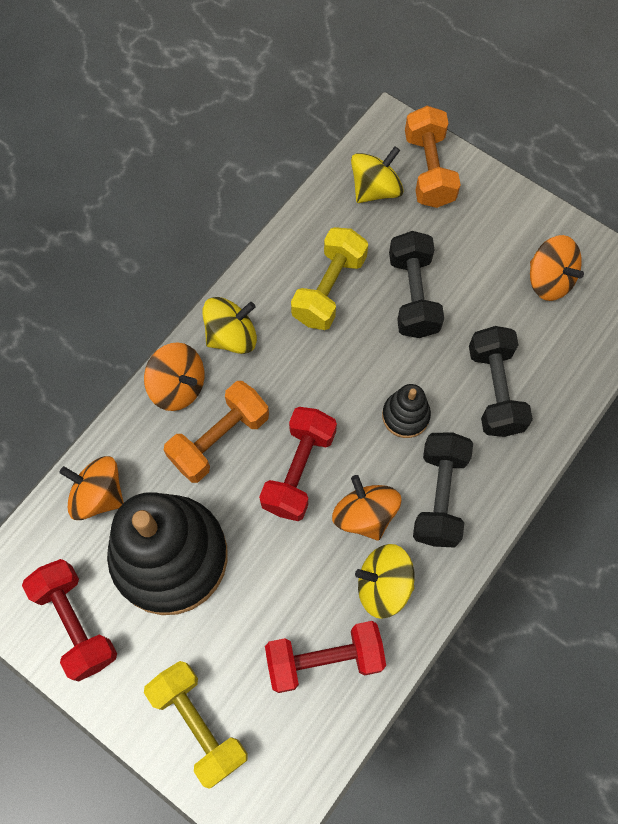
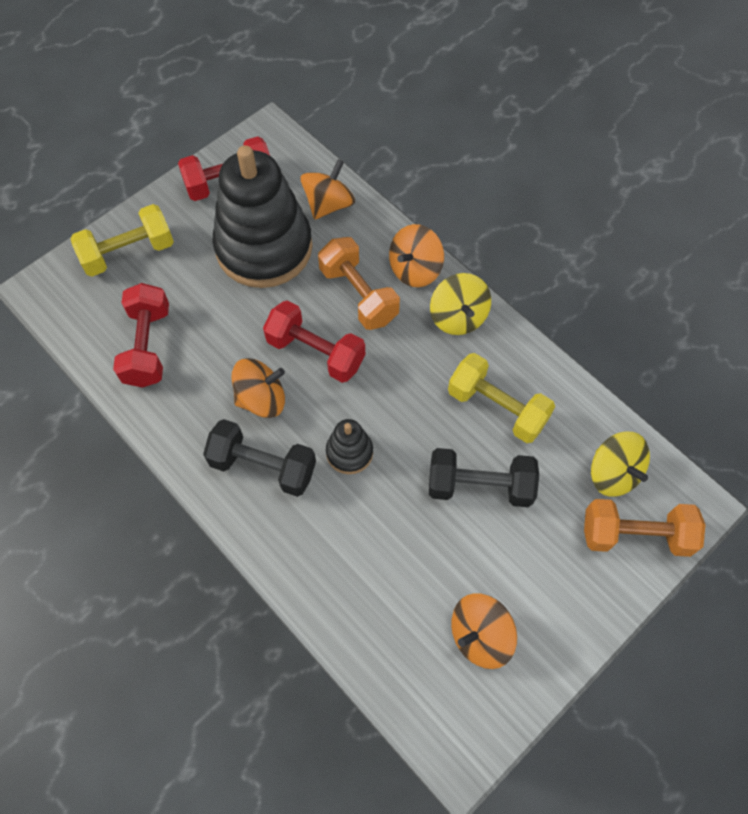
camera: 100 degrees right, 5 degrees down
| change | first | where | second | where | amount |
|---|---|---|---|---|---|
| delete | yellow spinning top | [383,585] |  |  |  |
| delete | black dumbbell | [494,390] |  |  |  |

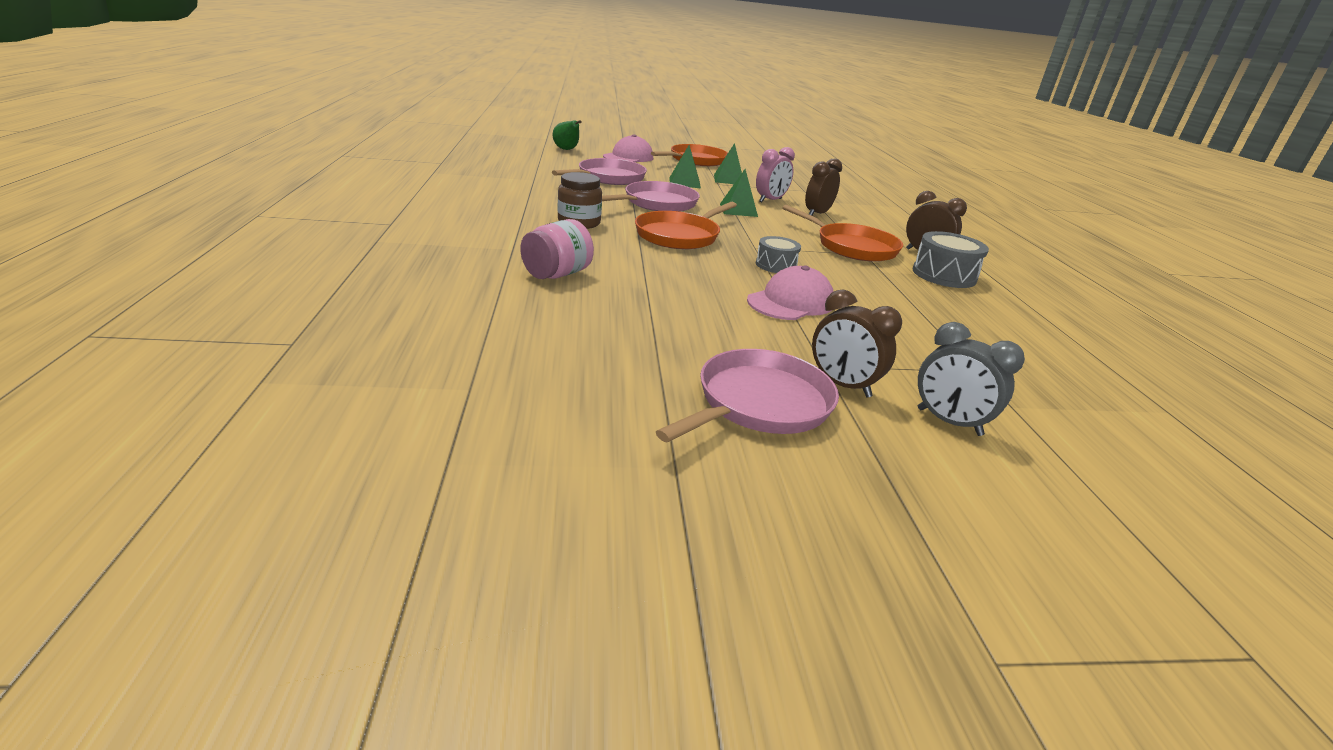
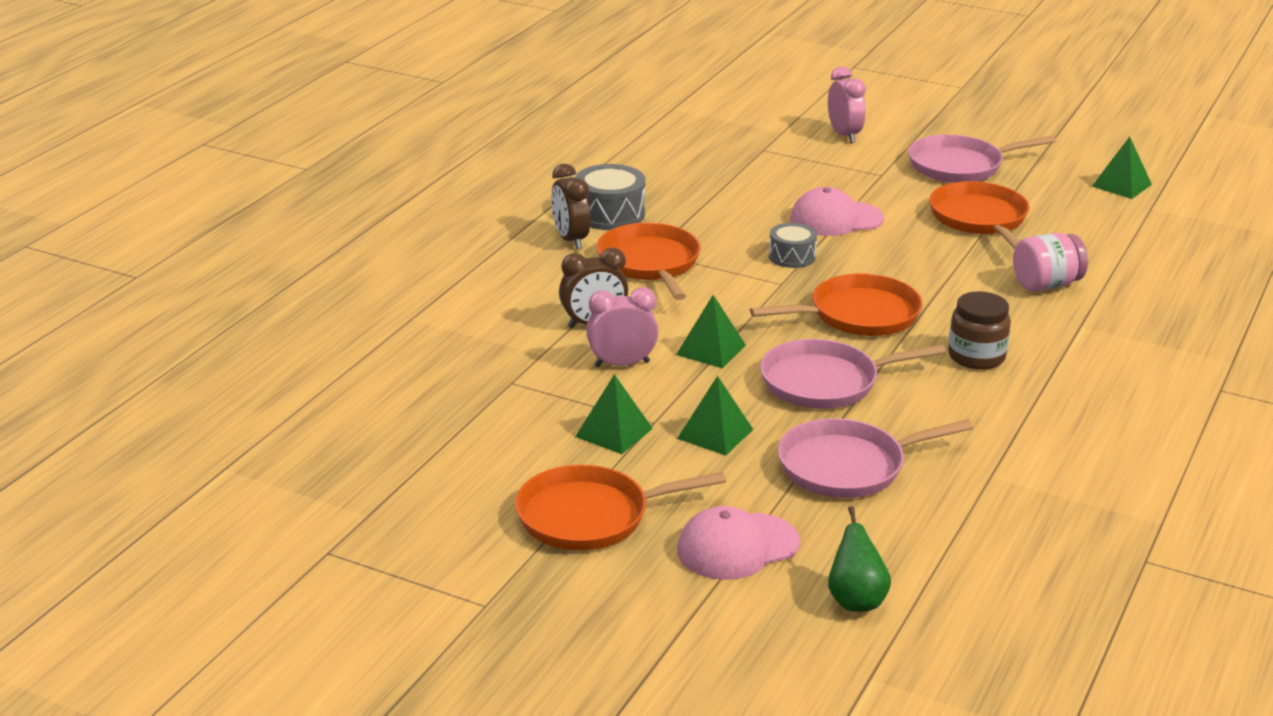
camera: 145 degrees left, 0 degrees up
| change | first | where | second | where | amount |
|---|---|---|---|---|---|
| delete | brown clock | [842,385] |  |  |  |
| recolor | grey clock | [948,422] | pink clock | [844,135] |  |
| insert |  |  | orange pan | [979,219] |  |
| insert |  |  | green pyramid | [1121,185] |  |

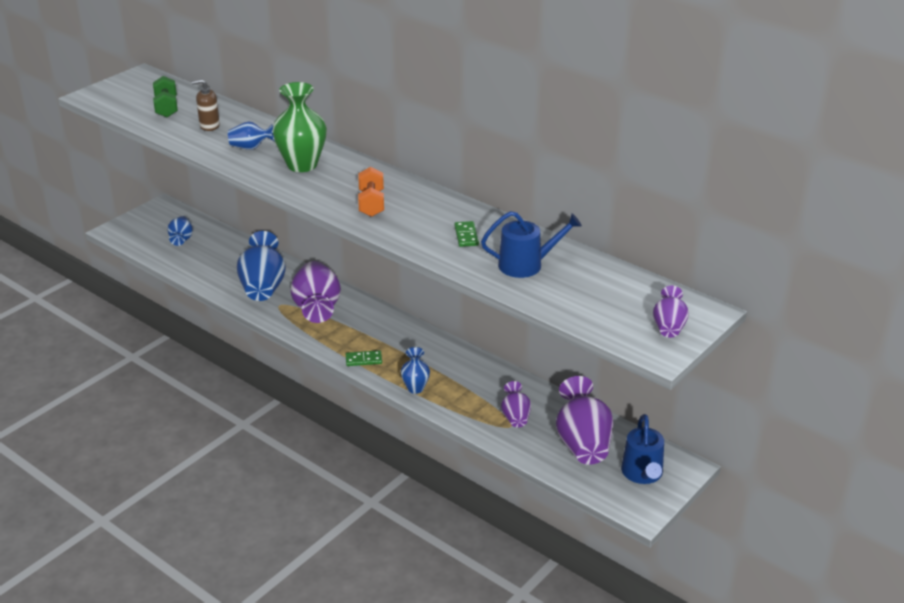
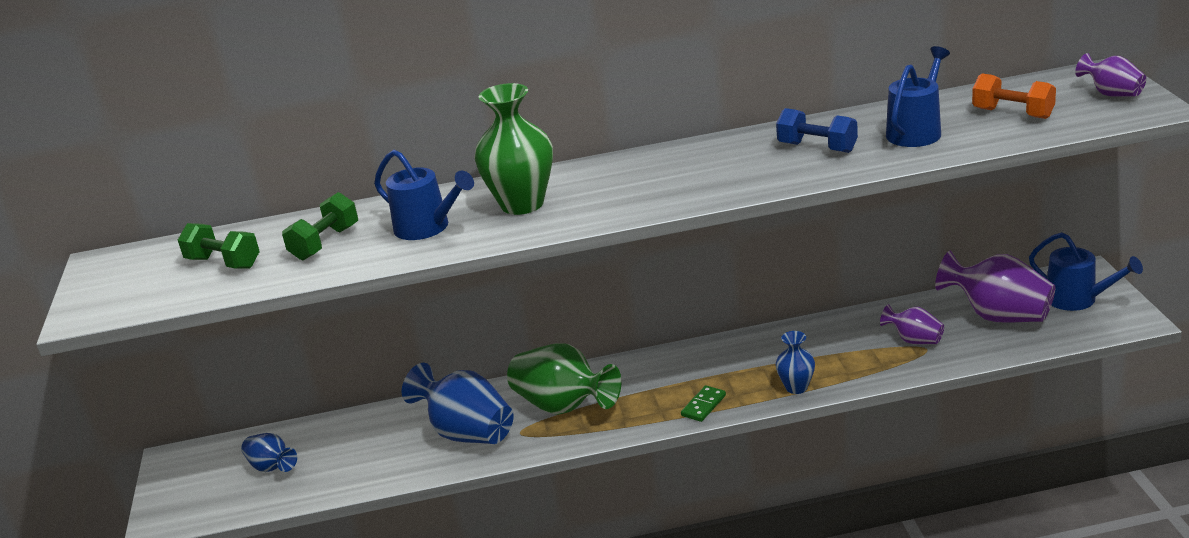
camera: 45 degrees left, 5 degrees down
| change | first | where | second | where | amount |
|---|---|---|---|---|---|
| replace | brown soap dispenser | [209,126] | green dumbbell | [325,243] |  |
| replace | blue vase | [250,148] | blue watering can | [427,227] |  |
| recolor | purple vase | [317,308] | green vase | [564,406] |  |
| move | orange dumbbell | [371,204] |  | [1012,113] |  |
| replace | green domino | [466,236] | blue dumbbell | [817,148] |  |

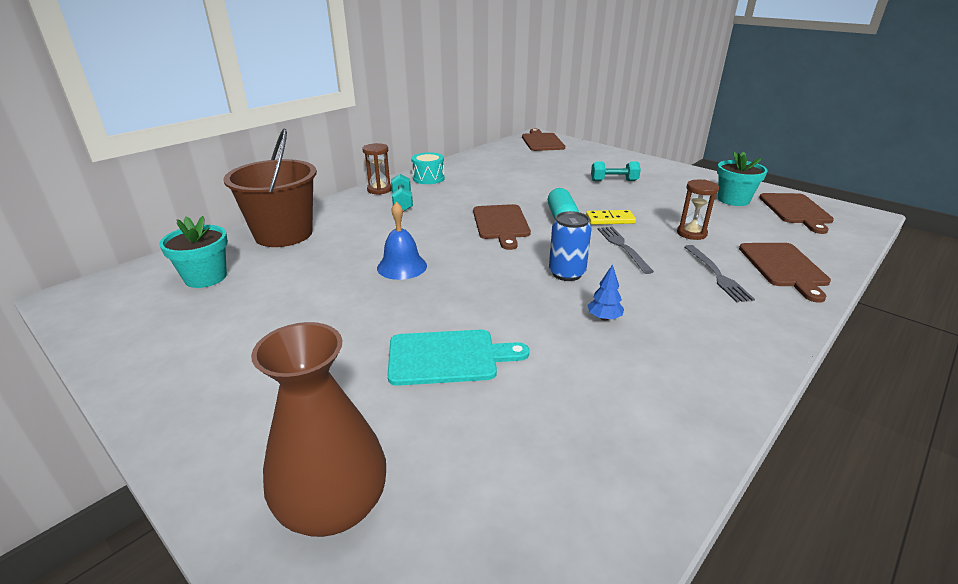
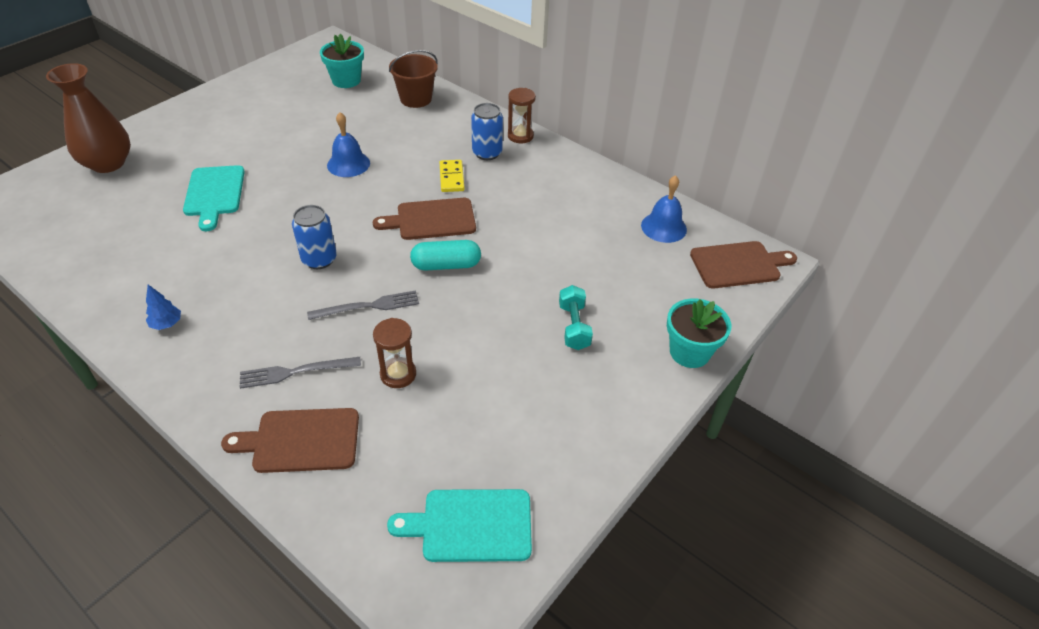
camera: 85 degrees right, 15 degrees up
| change | first | where | second | where | amount |
|---|---|---|---|---|---|
| resize | brown bucket | [283,234] |  | [416,99] | x0.66 |
| replace | turquoise dumbbell | [402,202] | blue can | [487,153] |  |
| delete | turquoise drum | [428,178] |  |  |  |
| move | yellow domino | [610,219] |  | [452,178] |  |
| move | blue tree | [604,318] |  | [167,324] |  |
| move | turquoise flower pot | [733,200] |  | [689,352] |  |
| recolor | brown cutting board | [796,210] | turquoise cutting board | [471,525] |  |
| insert |  |  | blue bell | [663,227] |  |

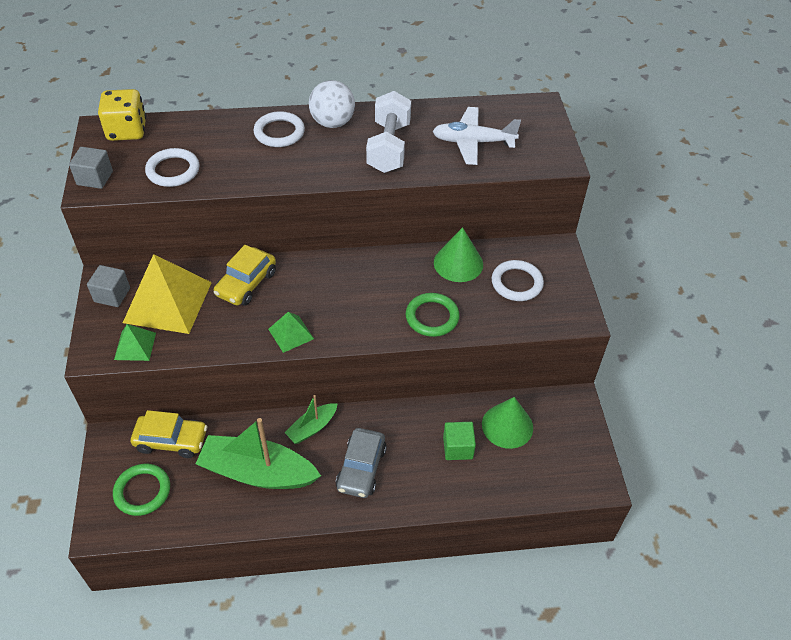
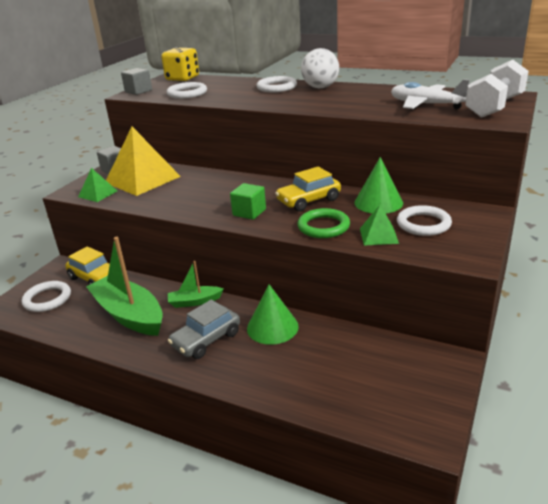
camera: 35 degrees right, 20 degrees down
| change | first | where | second | where | amount |
|---|---|---|---|---|---|
| recolor | green ring | [142,491] | white ring | [47,299] |  |
| move | yellow car | [246,284] |  | [308,200] |  |
| move | green pyramid | [291,334] |  | [378,236] |  |
| move | white dumbbell | [388,147] |  | [494,107] |  |
| move | green cube | [458,448] |  | [249,212] |  |
| move | green cone | [507,426] |  | [272,327] |  |

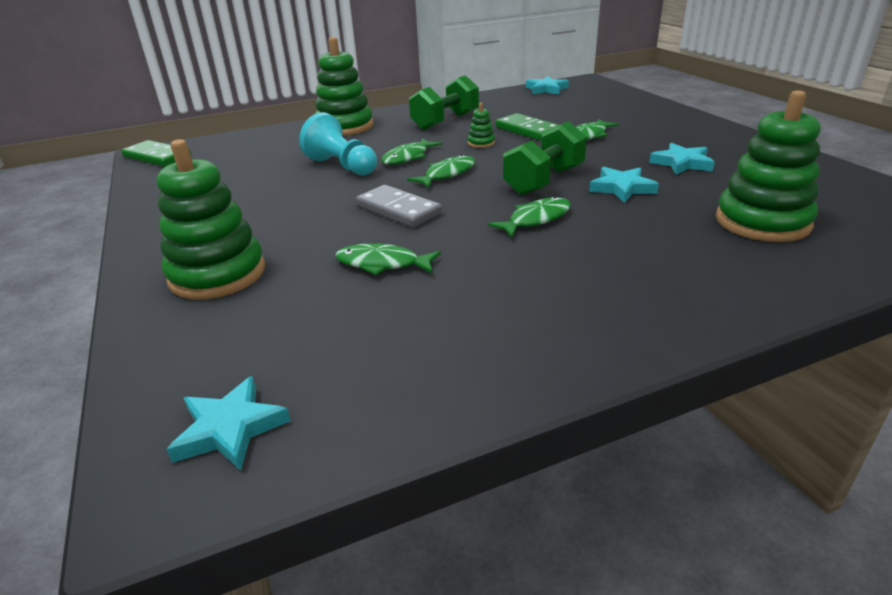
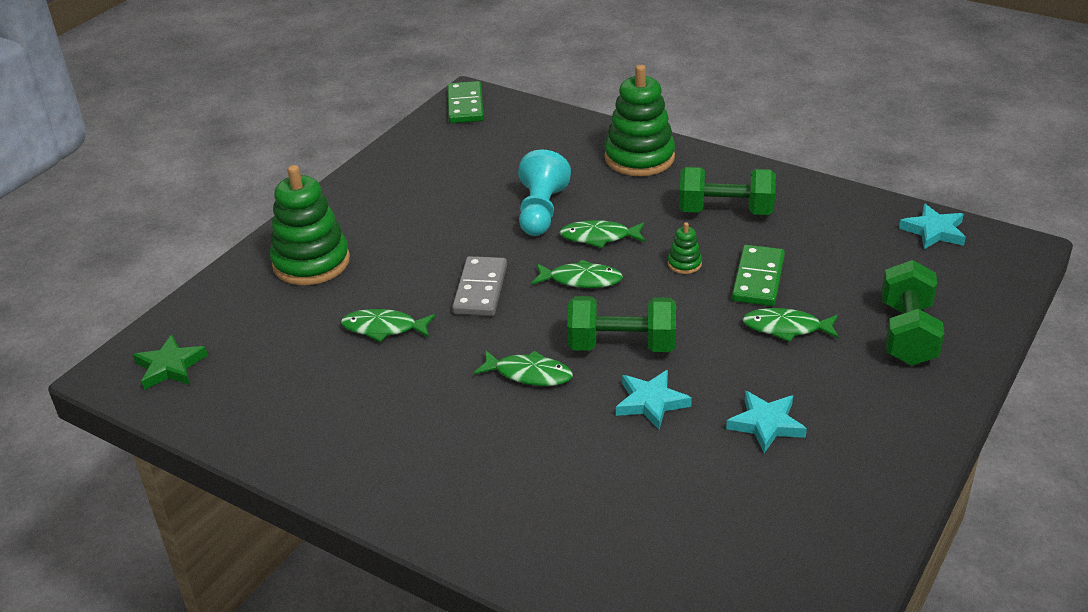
camera: 55 degrees right, 5 degrees up
| change | first | where | second | where | amount |
|---|---|---|---|---|---|
| recolor | turquoise star | [230,429] | green star | [170,367] |  |
| rotate | green fish | [382,264] |  | [384,328] | 60 degrees counterclockwise |
| delete | green stacking toy | [762,222] |  |  |  |
| insert |  |  | green dumbbell | [907,334] |  |

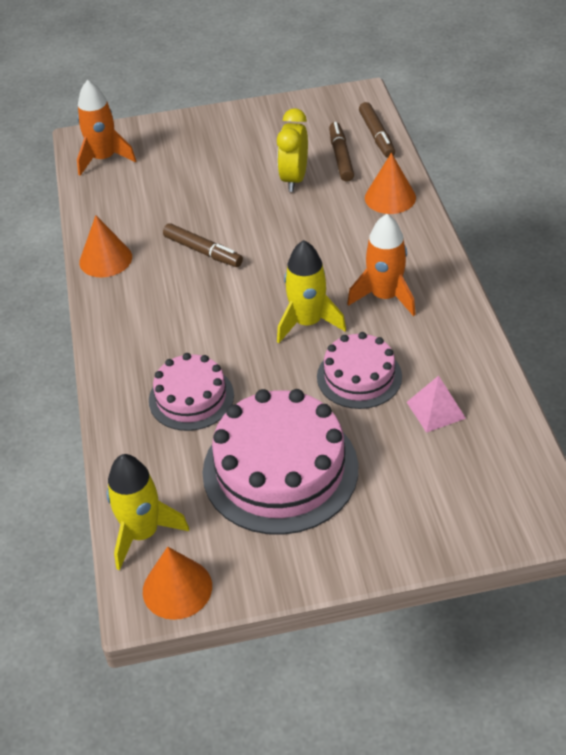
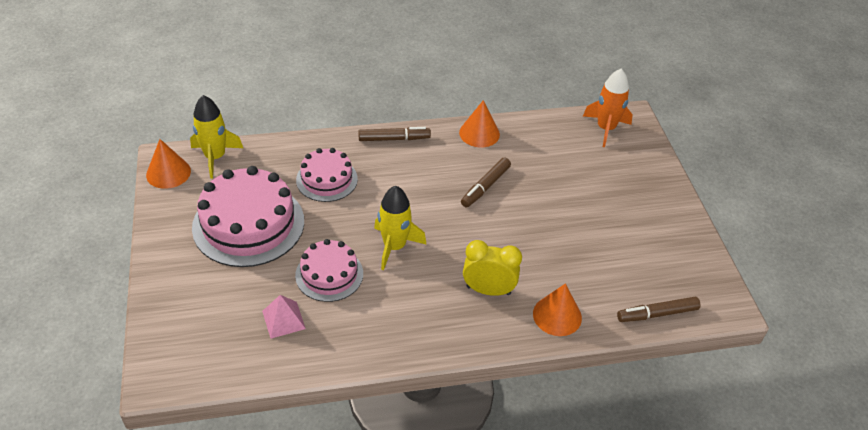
camera: 85 degrees right, 0 degrees up
| change | first | where | second | where | amount |
|---|---|---|---|---|---|
| move | yellow clock | [294,179] |  | [488,290] |  |
| move | brown marker | [341,157] |  | [394,139] |  |
| delete | orange rocket | [385,296] |  |  |  |

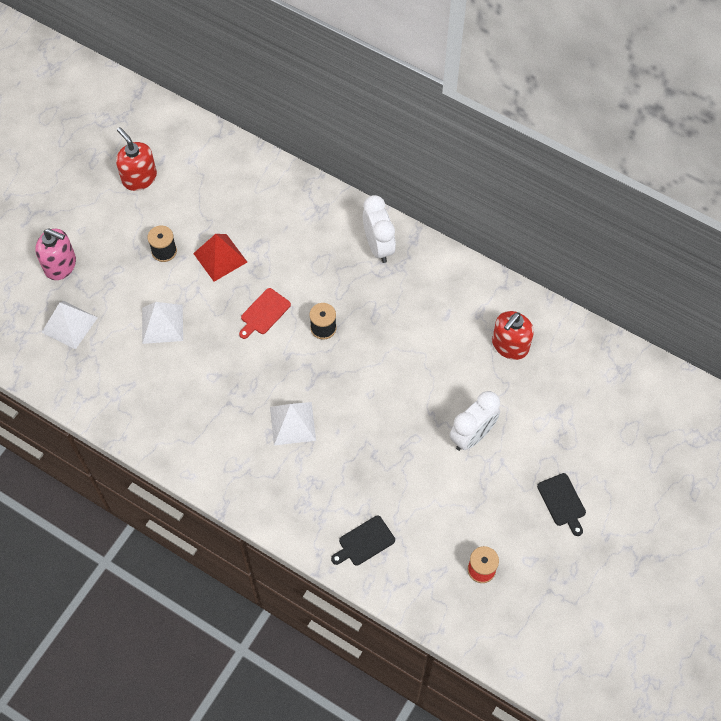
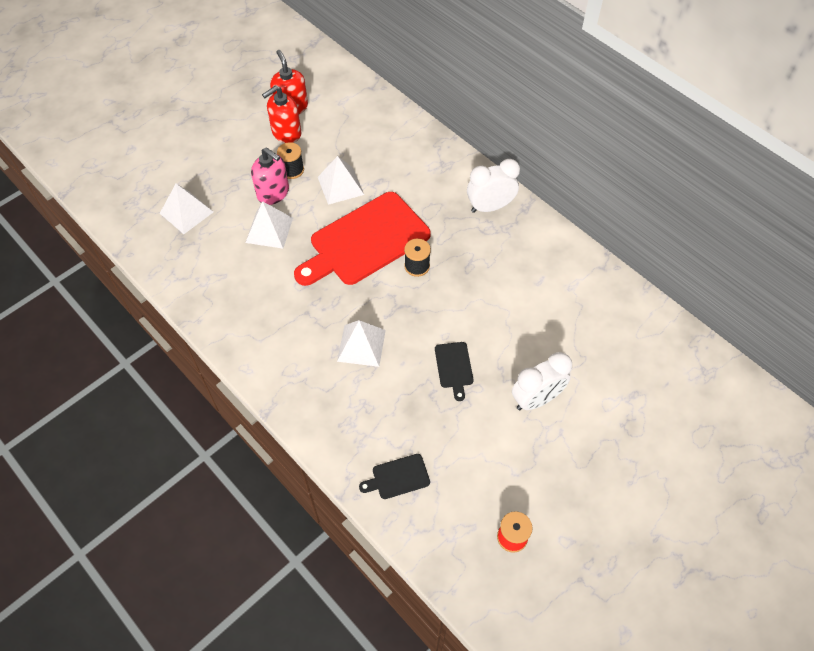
camera: 15 degrees right, 5 degrees down
| change | first | where | second | where | amount |
|---|---|---|---|---|---|
| move | pink soap dispenser | [60,265] |  | [273,193] |  |
| recolor | red pyramid | [220,257] | white pyramid | [340,185] |  |
| resize | red cutting board | [264,313] |  | [365,241] | x2.40 |
| rotate | white clock | [378,246] |  | [490,207] | 105 degrees counterclockwise |
| move | red soap dispenser | [510,345] |  | [286,133] |  |
| move | black cutting board | [562,502] |  | [454,367] |  |

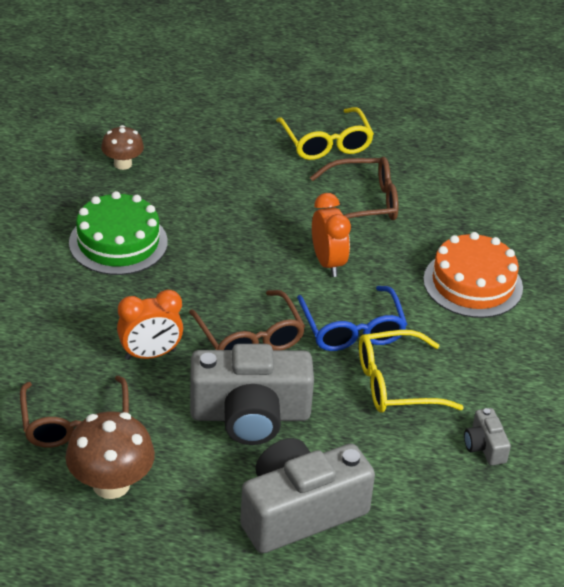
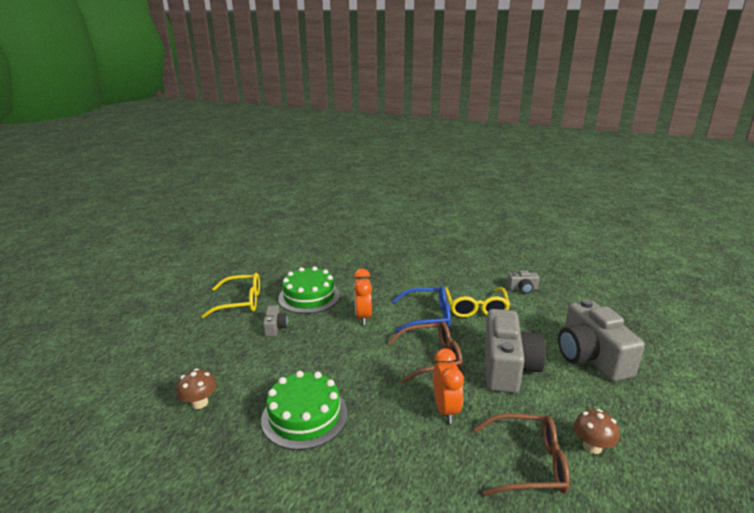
camera: 75 degrees left, 15 degrees down
| change | first | where | second | where | amount |
|---|---|---|---|---|---|
| resize | brown mushroom | [111,484] |  | [592,446] | x0.61 |
| replace | brown glasses | [364,202] | green cake | [309,296] |  |
| rotate | orange clock | [328,263] |  | [363,317] | 90 degrees counterclockwise |
| delete | orange cake | [472,283] |  |  |  |
| insert |  |  | grey camera | [275,327] |  |

